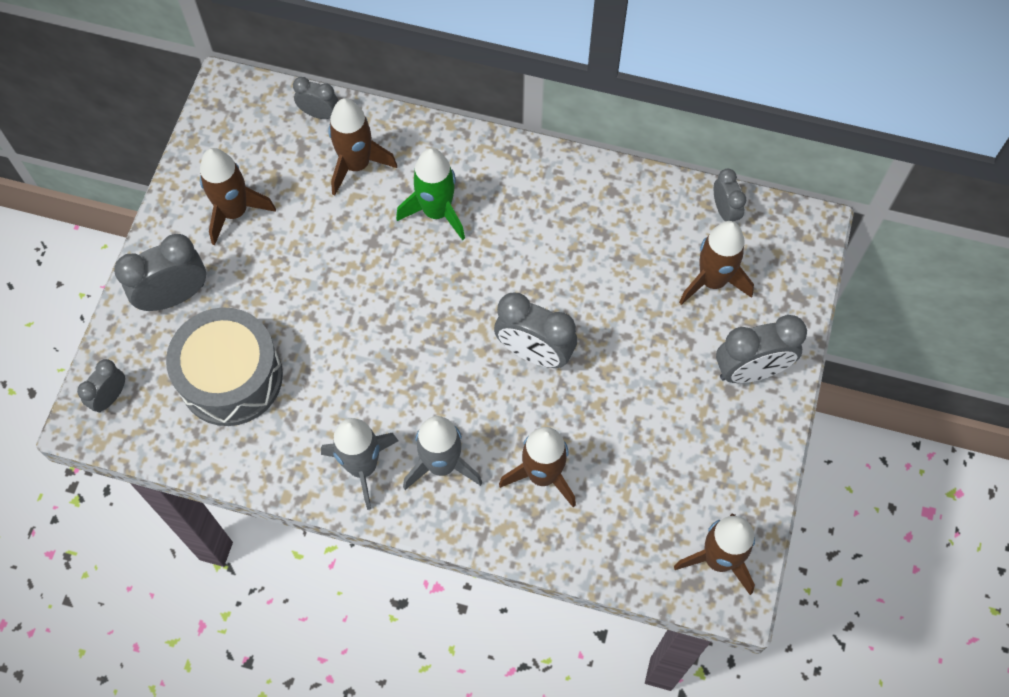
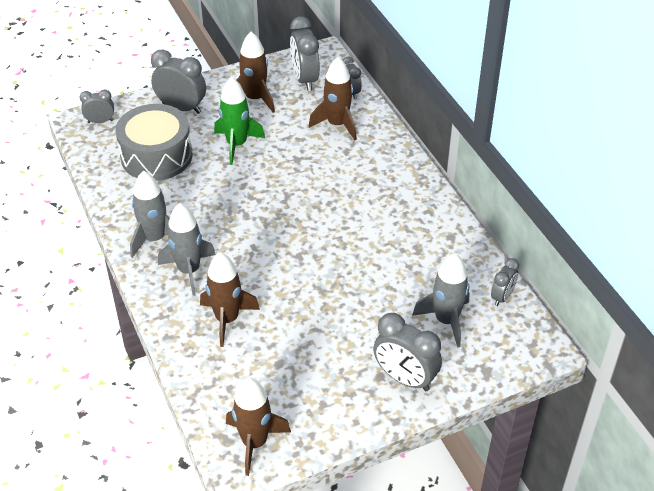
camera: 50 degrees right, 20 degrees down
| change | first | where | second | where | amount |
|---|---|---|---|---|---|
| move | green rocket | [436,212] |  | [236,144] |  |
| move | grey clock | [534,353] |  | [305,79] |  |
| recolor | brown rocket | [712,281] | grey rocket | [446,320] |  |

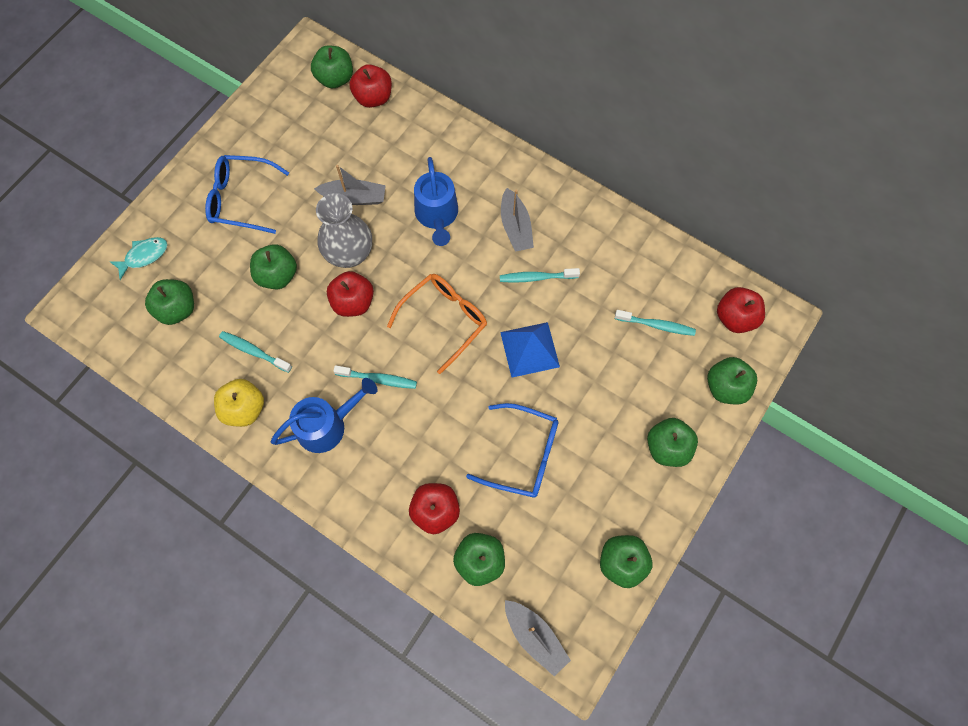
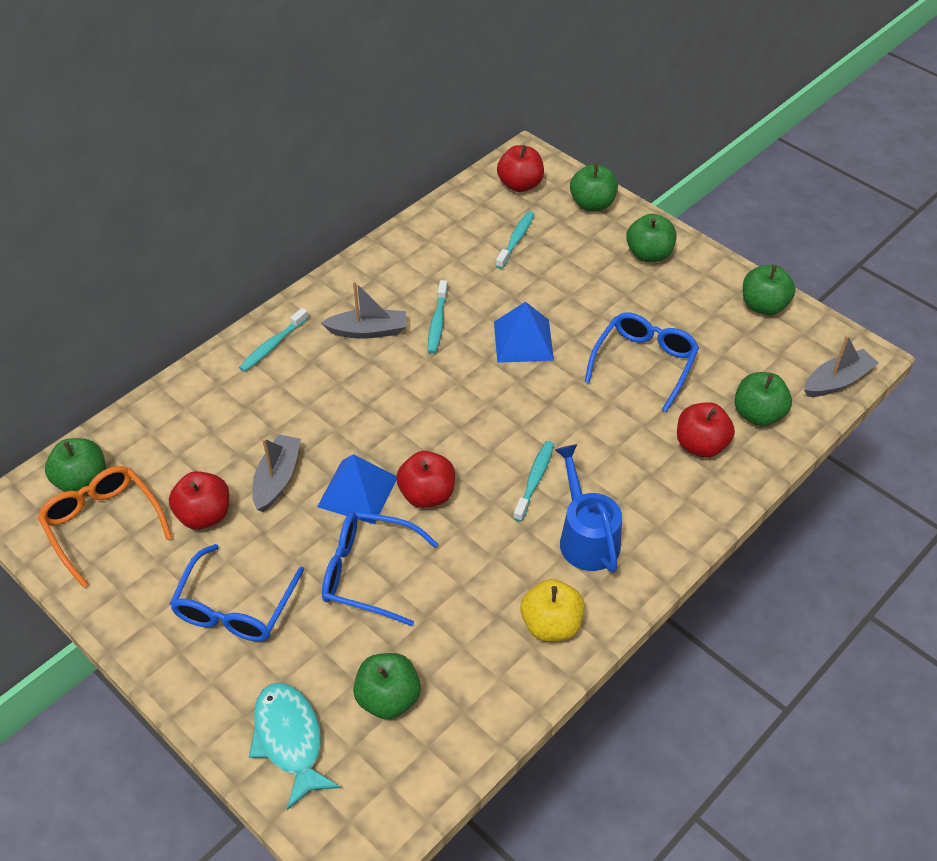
camera: 80 degrees left, 20 degrees down
| change | first | where | second | where | amount |
|---|---|---|---|---|---|
| resize | turquoise fish | [144,256] |  | [290,740] | x1.50 |
| move | turquoise toothbrush | [254,351] |  | [272,345] |  |
| replace | green apple | [277,275] | blue glasses | [367,573] |  |
| replace | grey vase | [349,254] | blue pyramid | [357,491] |  |
| move | red apple | [373,98] |  | [204,515] |  |
| move | orange glasses | [444,320] |  | [102,524] |  |
| delete | blue watering can | [437,215] |  |  |  |

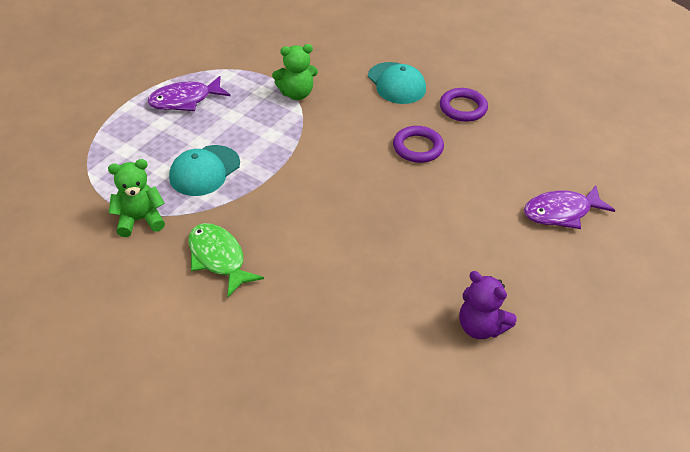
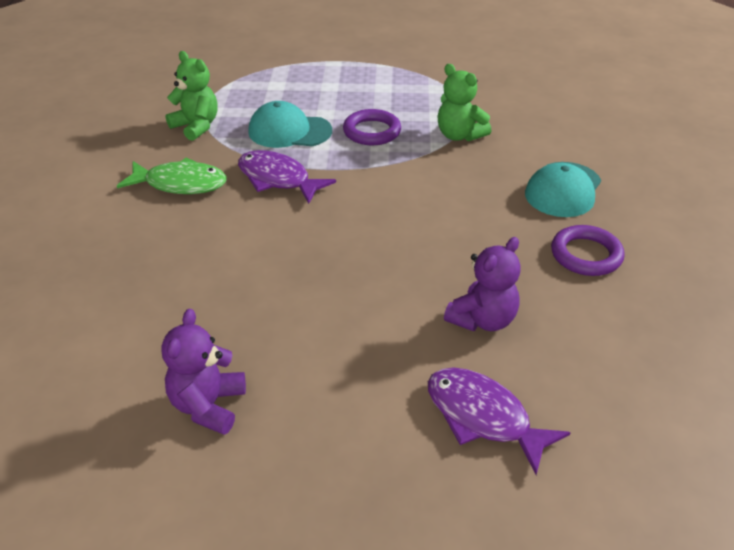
camera: 60 degrees right, 5 degrees down
| change | first | where | second | where | amount |
|---|---|---|---|---|---|
| move | purple fish | [185,100] |  | [278,179] |  |
| rotate | green fish | [218,258] |  | [180,184] | 75 degrees clockwise |
| move | purple ring | [418,147] |  | [372,132] |  |
| insert |  |  | purple teddy bear | [482,320] |  |

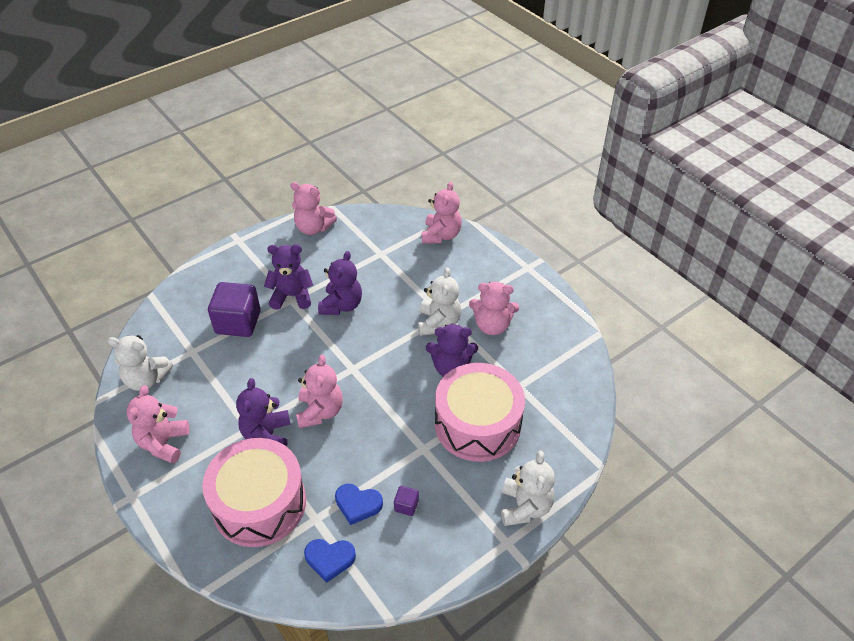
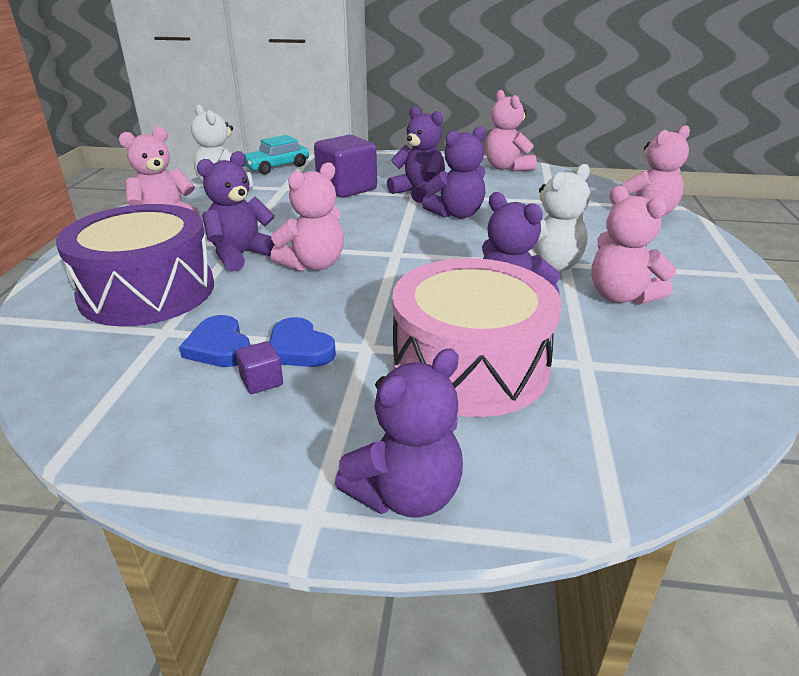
camera: 45 degrees right, 15 degrees down
| change | first | where | second | where | amount |
|---|---|---|---|---|---|
| recolor | pink drum | [259,503] | purple drum | [147,291] |  |
| move | blue heart | [329,559] |  | [299,348] |  |
| recolor | white teddy bear | [525,507] | purple teddy bear | [406,494] |  |
| insert |  |  | turquoise car | [276,167] |  |

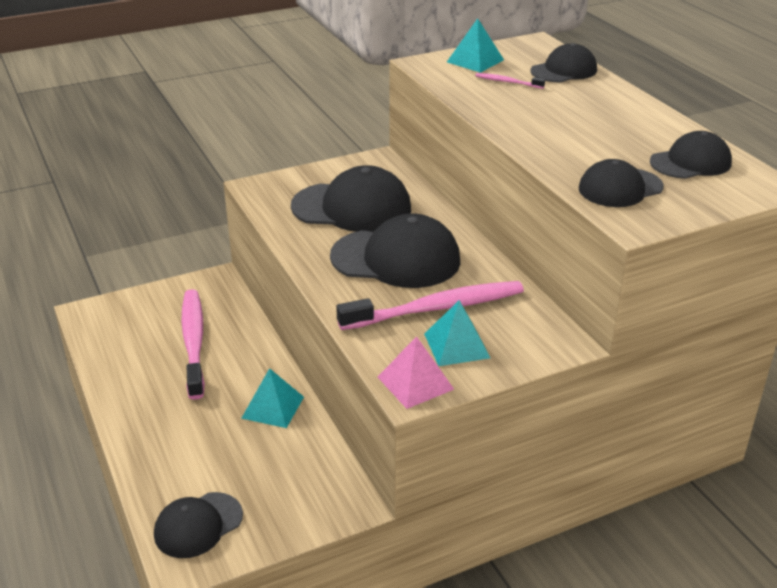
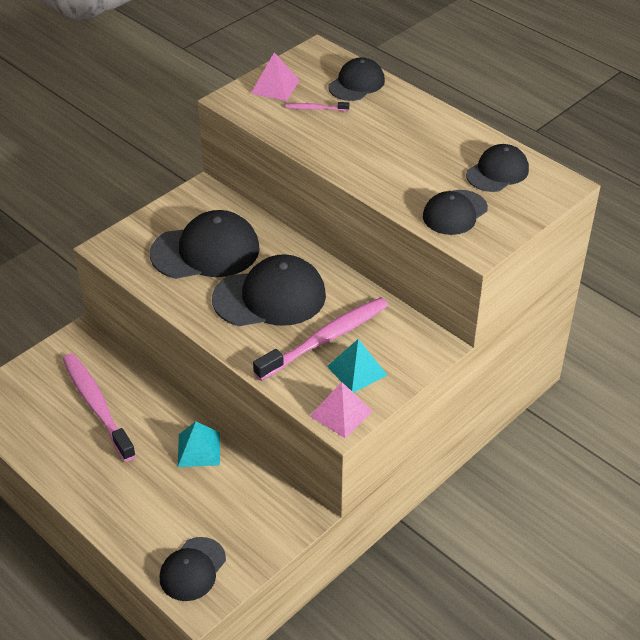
camera: 20 degrees left, 10 degrees up
| change | first | where | second | where | amount |
|---|---|---|---|---|---|
| recolor | turquoise pyramid | [475,61] | pink pyramid | [275,87] |  |

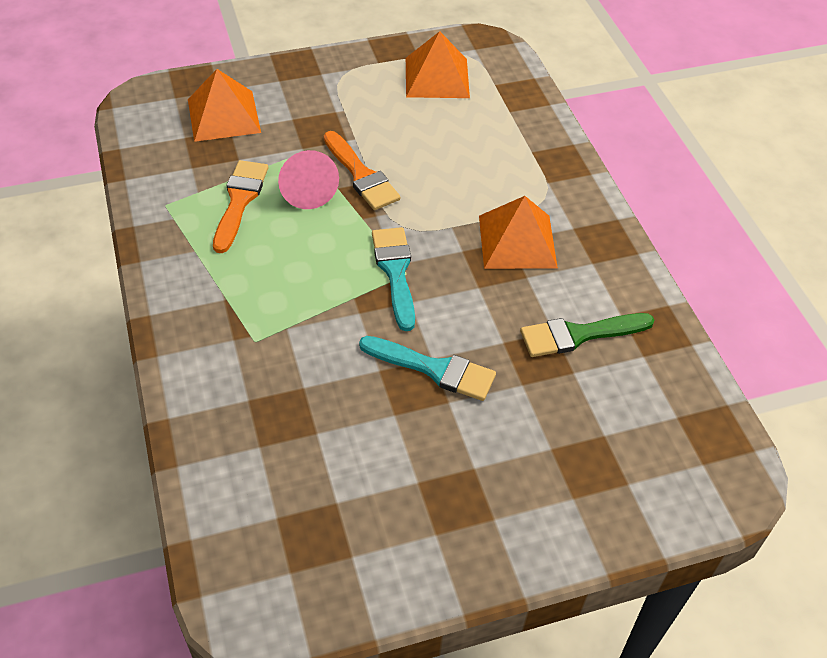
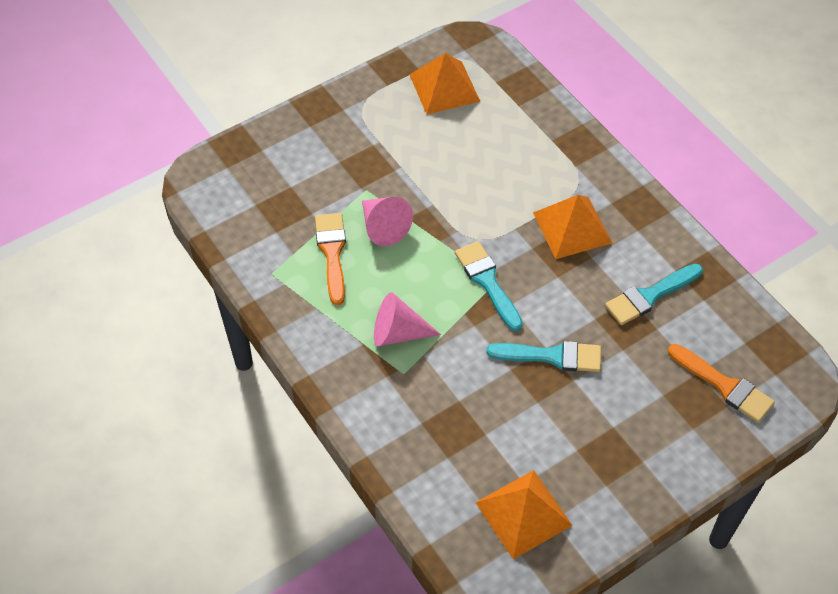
camera: 15 degrees left, 5 degrees up
| change | first | where | second | where | amount |
|---|---|---|---|---|---|
| move | orange pyramid | [223,116] |  | [523,514] |  |
| move | orange brush | [361,175] |  | [724,385] |  |
| recolor | green brush | [579,335] | turquoise brush | [650,296] |  |
| insert |  |  | pink cone | [398,333] |  |

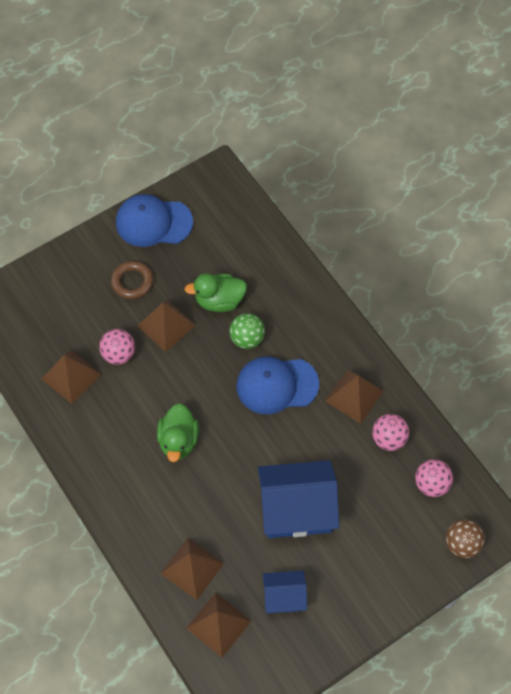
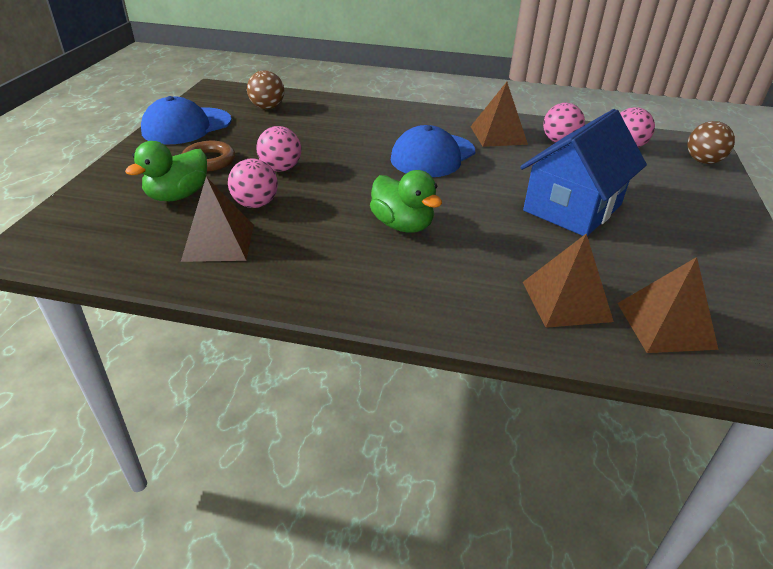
camera: 45 degrees left, 25 degrees down
| change | first | where | second | where | amount |
|---|---|---|---|---|---|
| replace | brown pyramid | [166,325] | pink ball | [281,168] |  |
| move | green duck | [219,301] |  | [178,195] |  |
| delete | green ball | [247,338] |  |  |  |
| delete | blue house | [284,596] |  |  |  |
| insert |  |  | brown ball | [267,107] |  |

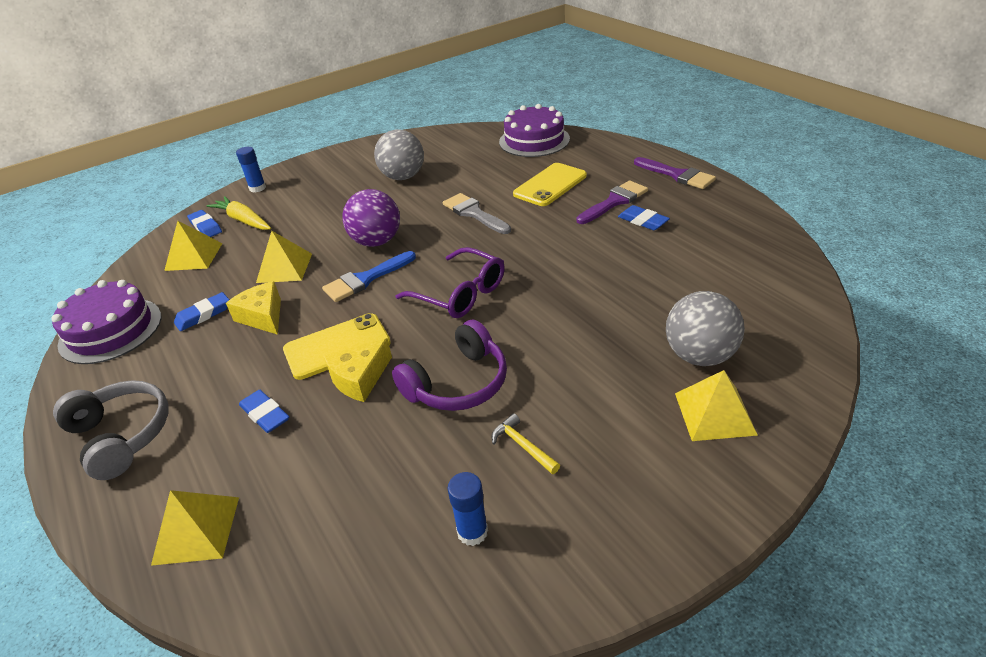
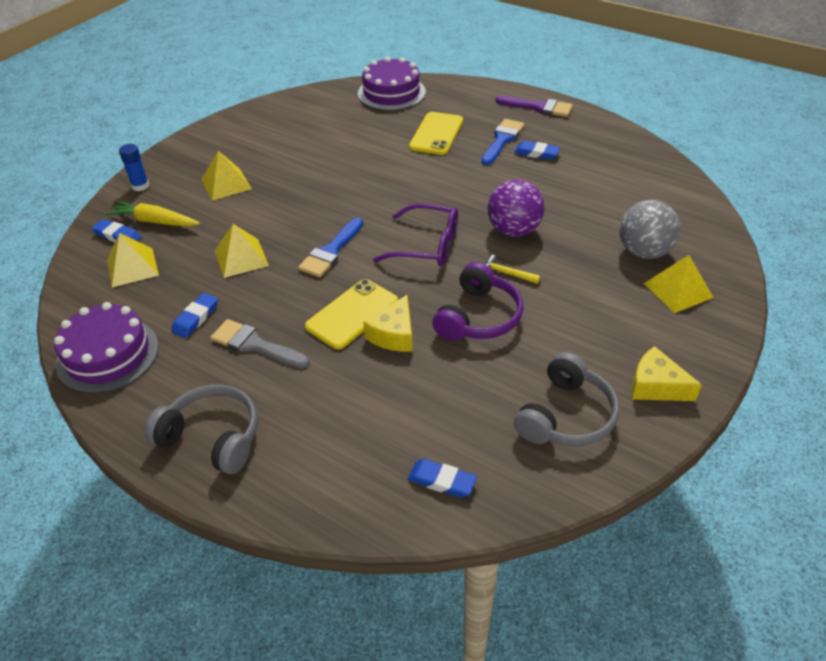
camera: 25 degrees left, 5 degrees up
| change | first | where | second | where | amount |
|---|---|---|---|---|---|
| move | yellow pyramid | [196,530] |  | [226,184] |  |
| move | yellow cheese | [263,316] |  | [656,386] |  |
| move | blue eraser | [265,414] |  | [442,481] |  |
| move | purple ball | [376,241] |  | [514,230] |  |
| delete | grey ball | [403,177] |  |  |  |
| move | grey brush | [474,213] |  | [255,345] |  |
| replace | blue glue stick | [472,532] | grey headphones | [566,416] |  |
| move | yellow hammer | [523,446] |  | [506,273] |  |
| recolor | purple brush | [614,202] | blue brush | [502,140] |  |

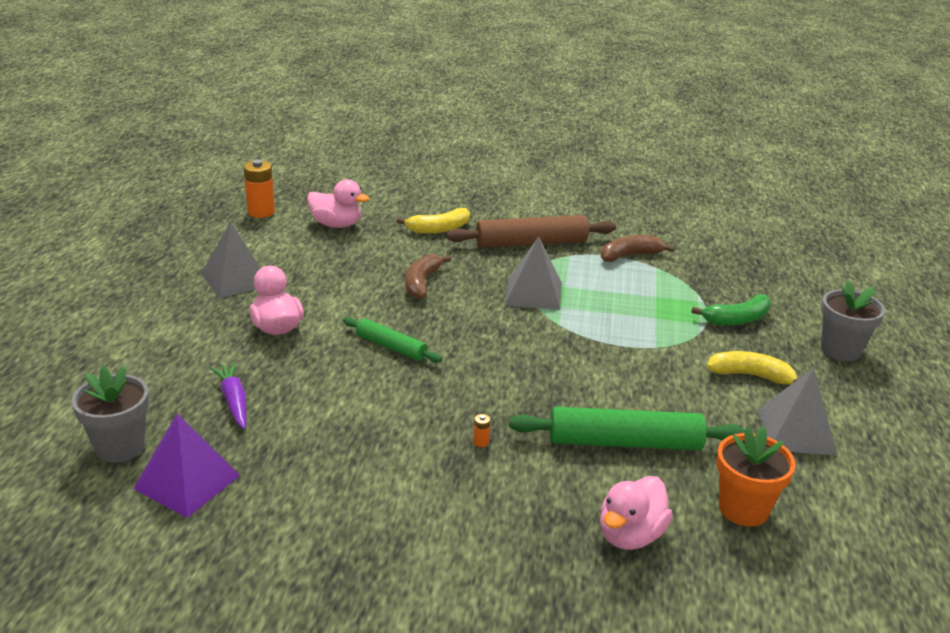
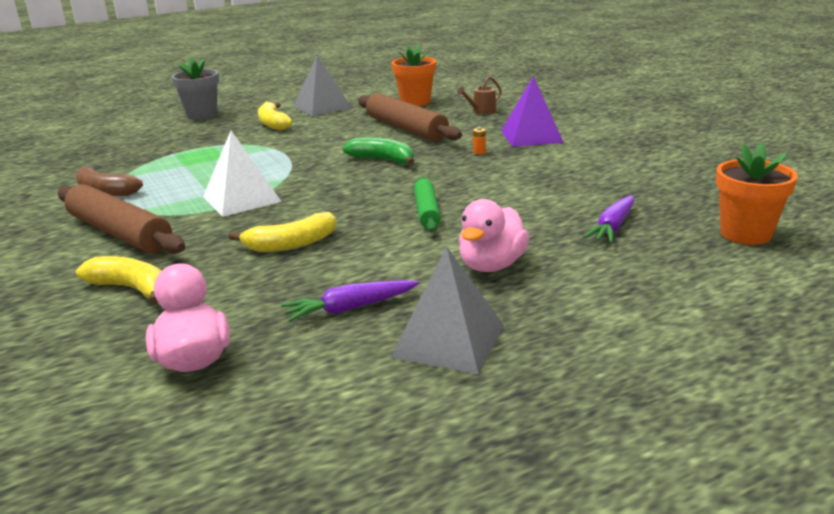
camera: 125 degrees left, 5 degrees down
| change | first | where | second | where | amount |
|---|---|---|---|---|---|
| recolor | grey flower pot | [120,447] | orange flower pot | [745,234] |  |
| move | purple pyramid | [187,482] |  | [531,136] |  |
| delete | orange battery | [261,212] |  |  |  |
| recolor | brown banana | [422,283] | yellow banana | [291,244] |  |
| recolor | grey pyramid | [534,293] | white pyramid | [241,199] |  |
| recolor | green rolling pin | [624,442] | brown rolling pin | [406,129] |  |
| replace | pink duck | [630,535] | brown watering can | [481,111] |  |
| move | green banana | [737,319] |  | [383,160] |  |
| insert |  |  | purple carrot | [350,308] |  |

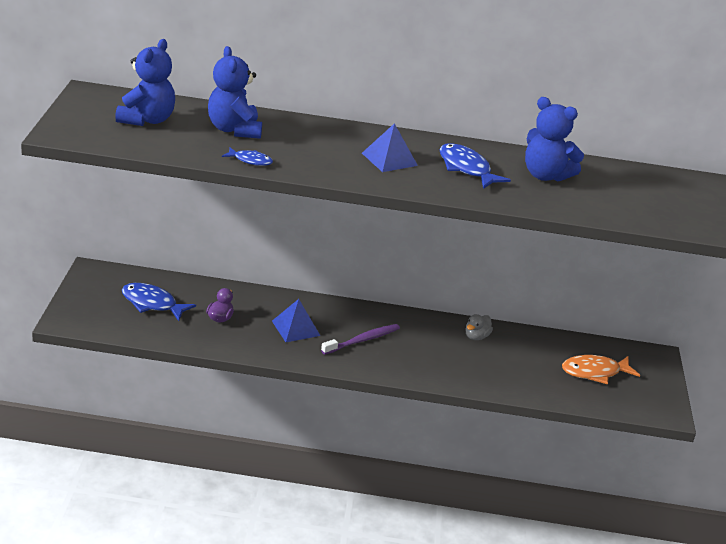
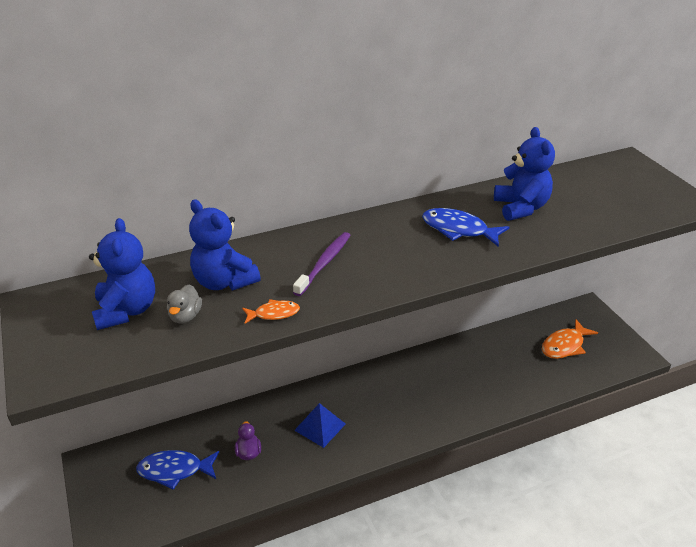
camera: 25 degrees left, 5 degrees up
| change | first | where | second | where | amount |
|---|---|---|---|---|---|
| recolor | blue fish | [250,160] | orange fish | [274,314] |  |
| move | purple toothbrush | [362,340] |  | [324,263] |  |
| delete | blue pyramid | [389,159] |  |  |  |
| move | grey duck | [476,336] |  | [185,316] |  |
| rotate | blue teddy bear | [545,175] |  | [521,208] | 105 degrees counterclockwise |

